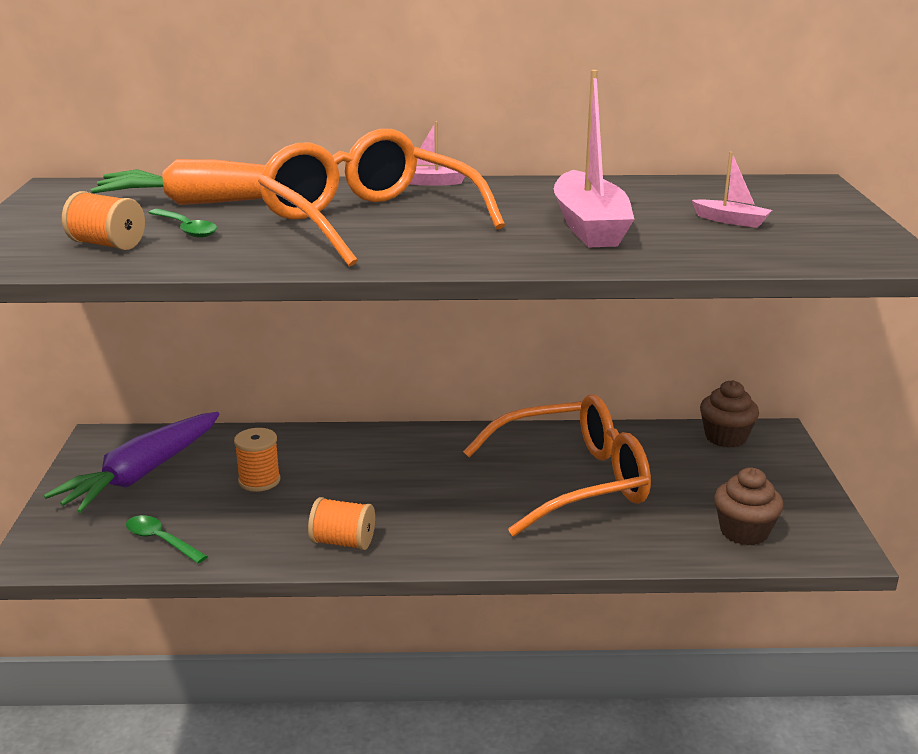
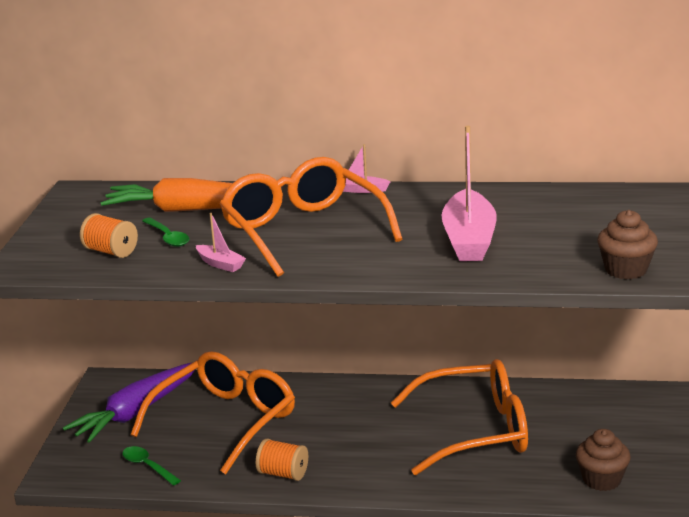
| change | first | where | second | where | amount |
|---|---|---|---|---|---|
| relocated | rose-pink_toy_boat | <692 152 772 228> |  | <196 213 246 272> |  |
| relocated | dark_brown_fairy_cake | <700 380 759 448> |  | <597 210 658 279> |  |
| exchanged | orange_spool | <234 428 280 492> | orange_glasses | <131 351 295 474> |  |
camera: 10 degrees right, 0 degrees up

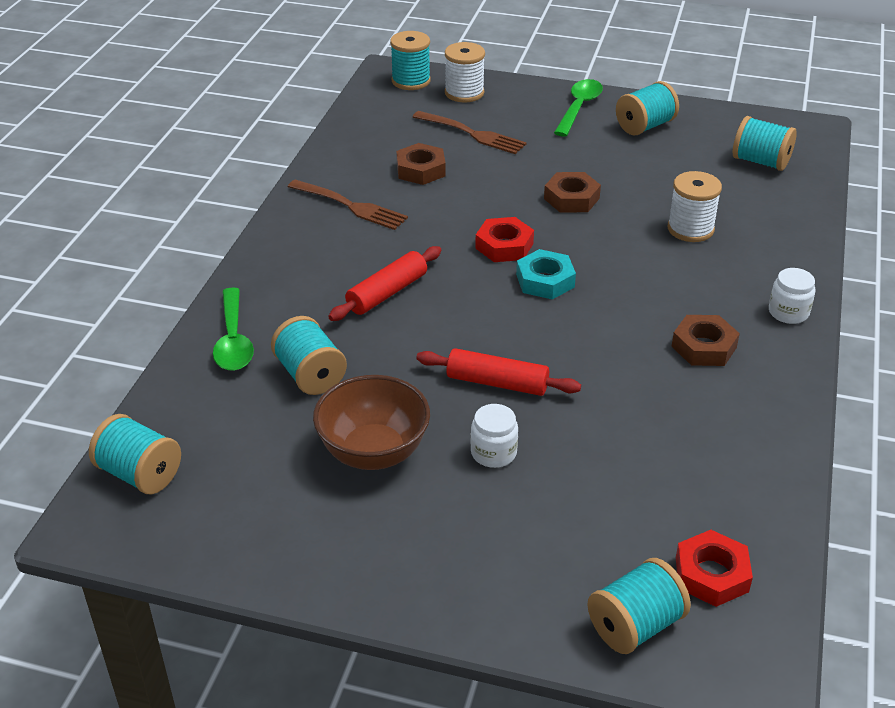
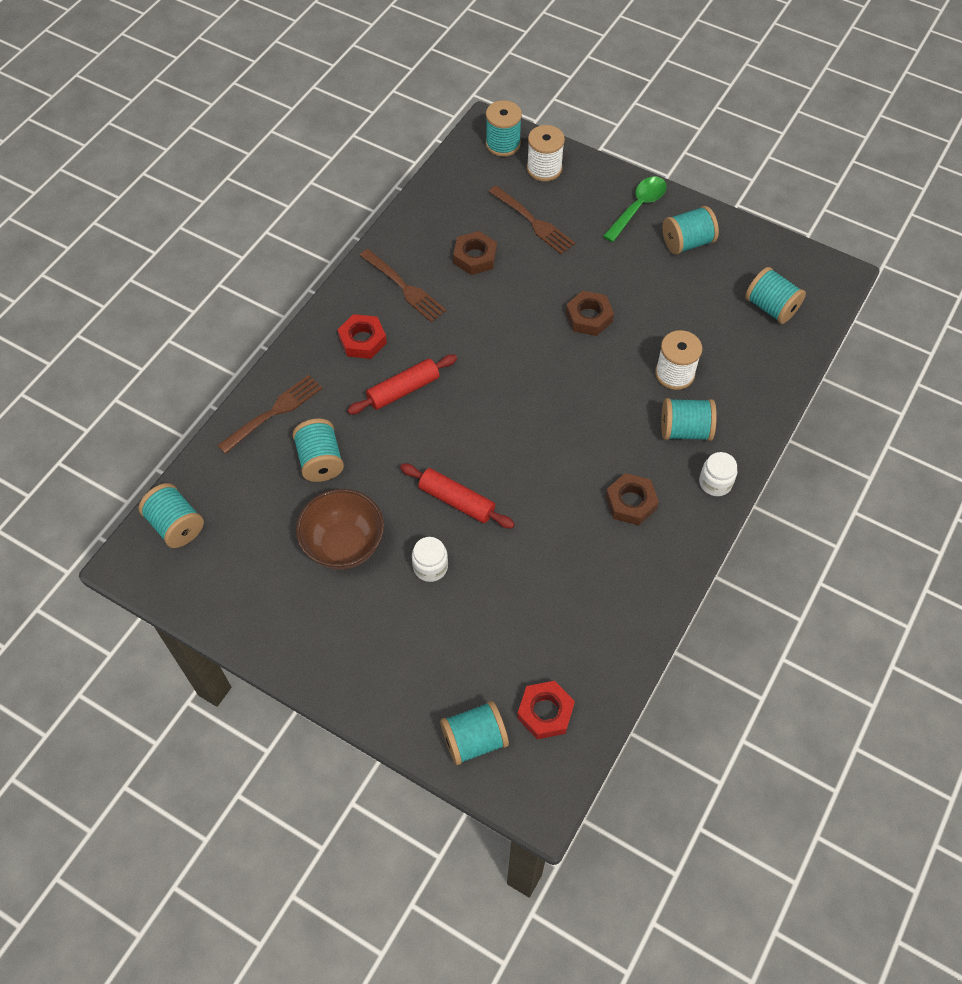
| change | first | where | second | where | amount |
|---|---|---|---|---|---|
| missing | aqua_hexagon_nut | <516 249 576 300> |  |  |  |
| appeared |  |  | aqua_spool | <661 398 717 441> |  |
| relocated | crimson_hexagon_nut | <475 217 534 262> |  | <338 314 387 359> |  |
| exchanged | leaf-green_tablespoon | <213 288 254 371> | dark_brown_fork | <217 375 323 454> |  |
camera: 15 degrees right, 20 degrees up

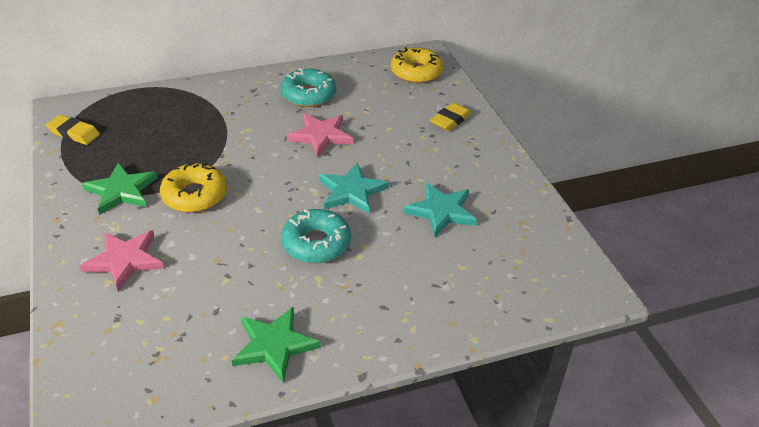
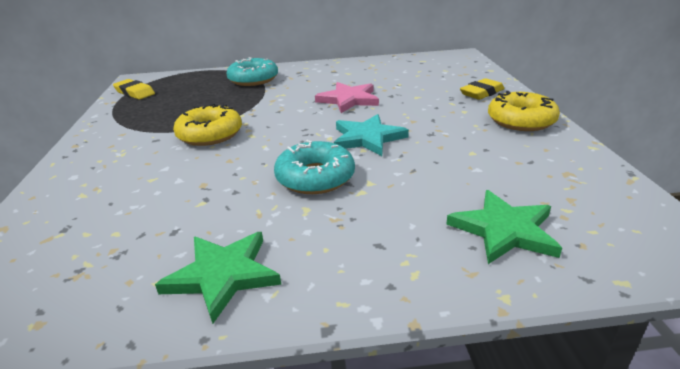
| change | first | where | second | where | amount |
|---|---|---|---|---|---|
| missing | rose-pink_star | <80 230 164 292> |  |  |  |
| missing | aqua_star | <403 183 477 237> |  |  |  |
| relocated | leaf-green_star | <82 163 157 215> |  | <447 190 562 264> |  |
| relocated | aqua_donut | <281 68 336 107> |  | <226 57 278 86> |  |
| relocated | golden_donut | <391 47 443 83> |  | <488 91 560 131> |  |
camera: 15 degrees right, 10 degrees down

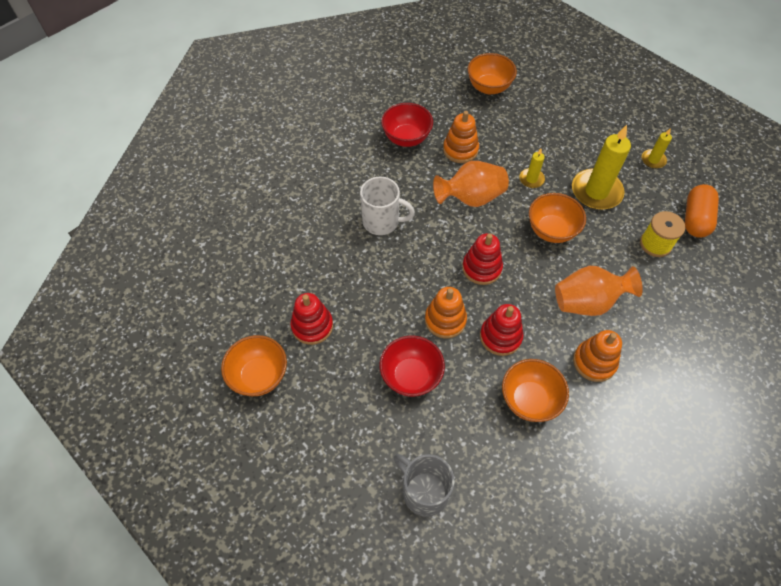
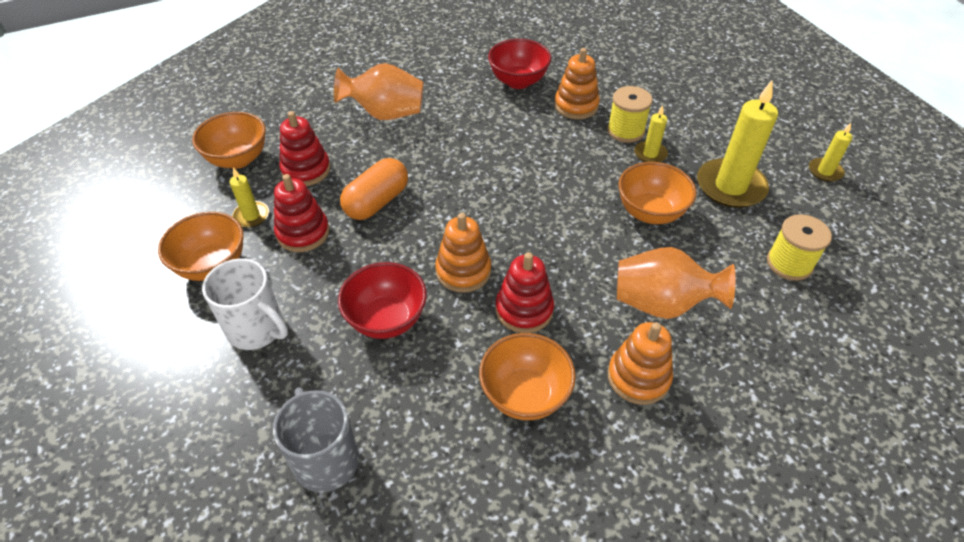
| change | first | where | second | where | amount |
|---|---|---|---|---|---|
| appeared |  |  | golden_pillar_candle | <230 167 269 228> |  |
| appeared |  |  | golden_spool | <607 86 653 143> |  |
| relocated | pure_white_mug | <360 177 415 235> |  | <202 258 288 350> |  |
| relocated | orange_flower_vase | <433 161 509 207> |  | <334 63 423 120> |  |
| relocated | crimson_ring_stacker | <462 233 503 285> |  | <279 111 330 186> |  |
| relocated | orange_bowl | <468 53 517 95> |  | <192 112 266 169> |  |
| relocated | orange_capsule | <685 184 719 238> |  | <340 158 408 220> |  |
camera: 20 degrees right, 10 degrees down

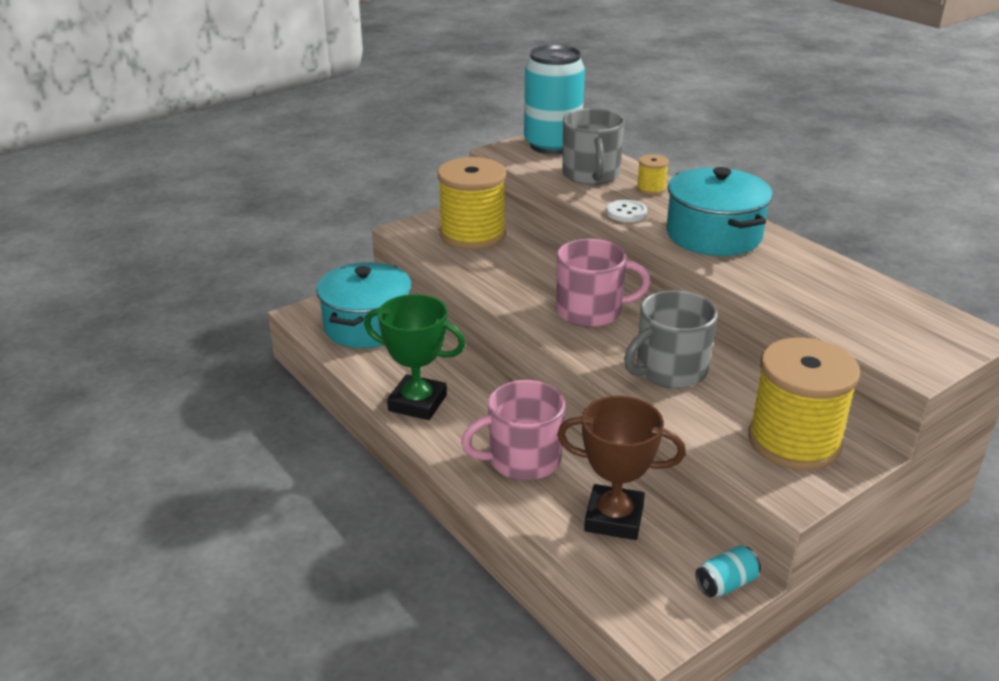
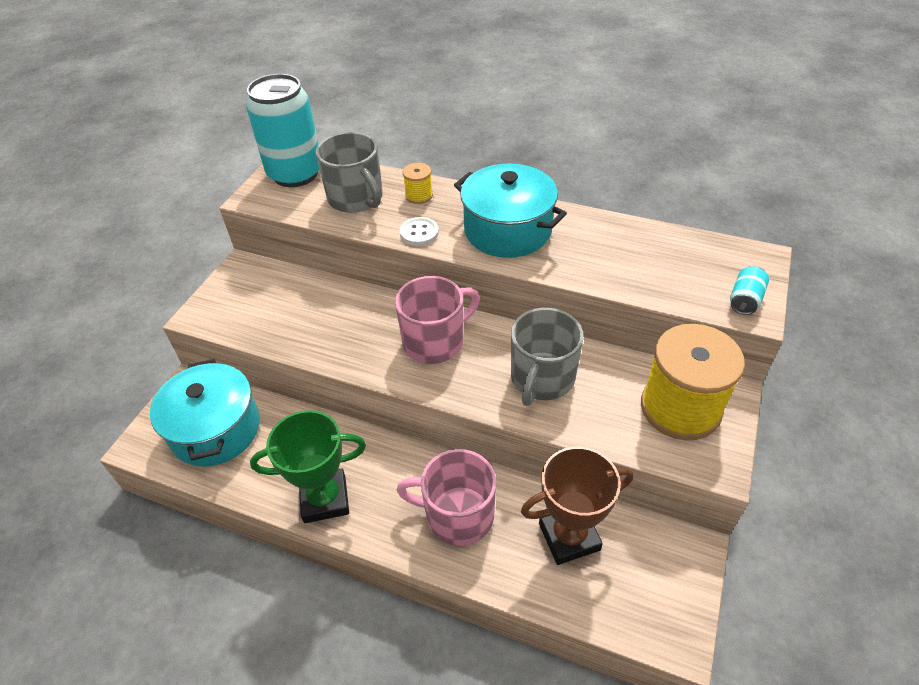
| change | first | where | second | where | amount |
|---|---|---|---|---|---|
| missing | golden_spool | <437 157 506 250> |  |  |  |
| relocated | aqua_can | <695 546 761 597> |  | <730 266 769 315> |  |
| spun | rose-pink_mug | <461 380 565 481> |  | <397 449 496 546> | 60 degrees clockwise |
camera: 30 degrees left, 15 degrees up

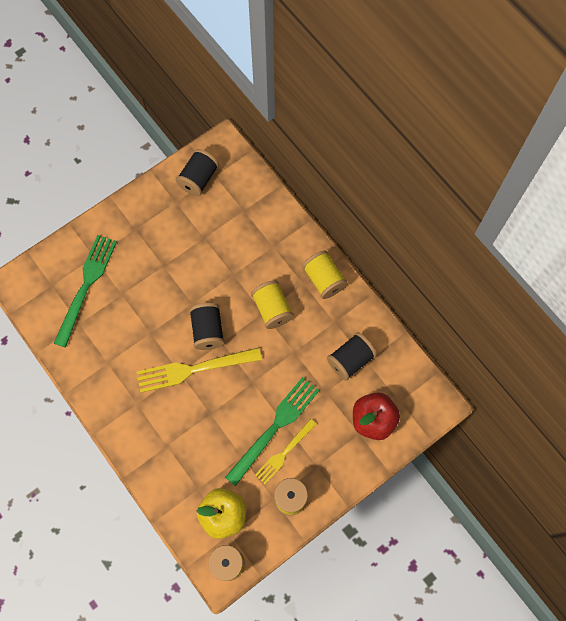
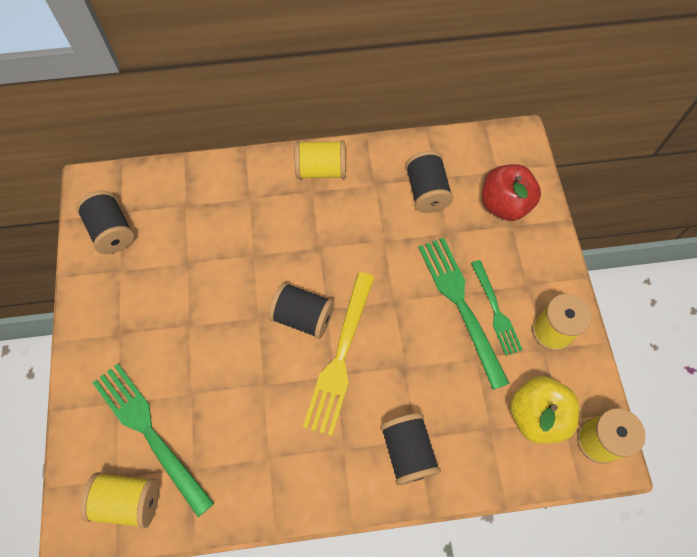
| change | first | where | second | where | amount |
|---|---|---|---|---|---|
| appeared |  |  | black_spool | <380 413 441 485> |  |
| relocated | golden_spool | <251 280 294 329> |  | <80 472 159 529> |  |
| colour | golden_fork | <255 419 317 484> | leaf-green_fork | <471 260 523 356> |  |
camera: 60 degrees left, 5 degrees down

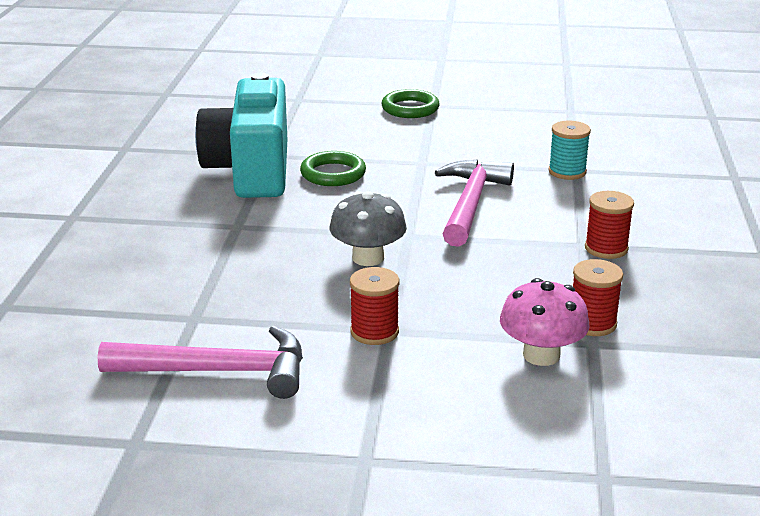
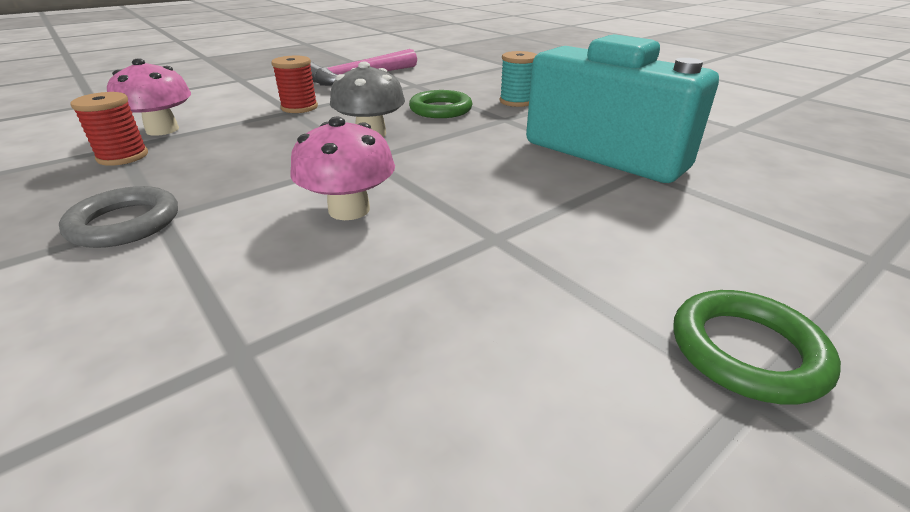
| change | first | where | second | where | amount |
|---|---|---|---|---|---|
| relocated | leaf-green_ring | <300 151 366 186> |  | <409 90 473 118> |  |
| relocated | aqua_spool | <548 121 591 180> |  | <500 51 537 107> |  |
| exchanged | rose-pink_carpenter's_hammer | <435 160 514 247> | rose-pink_mushroom | <291 116 395 220> |  |
| exchanged | crimson_spool | <585 191 634 259> | gray_ring | <59 186 178 248> |  |
camera: 135 degrees right, 5 degrees up

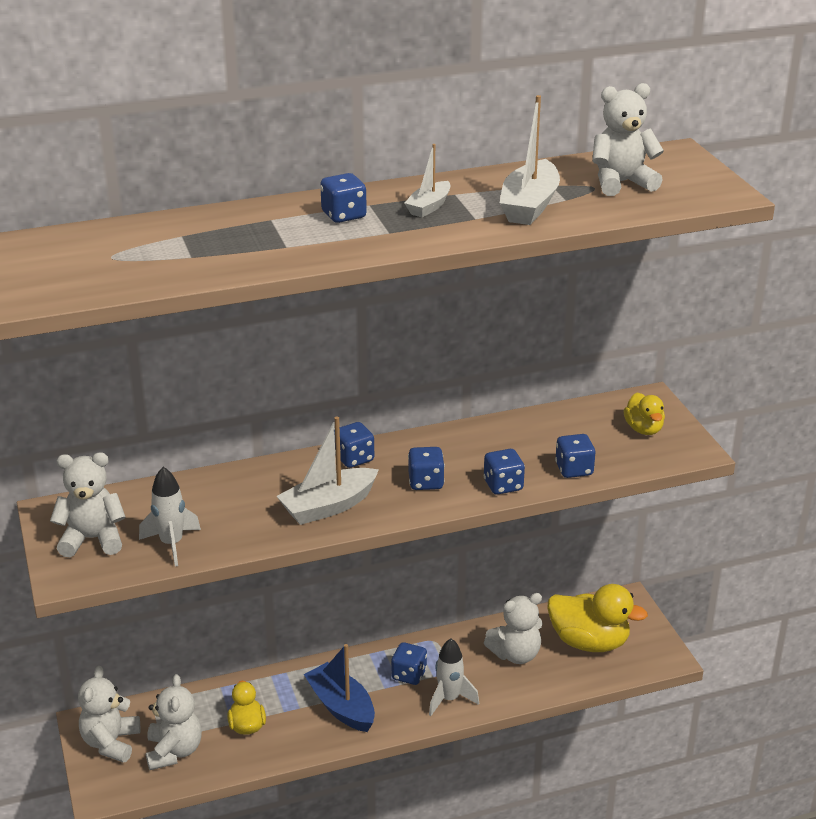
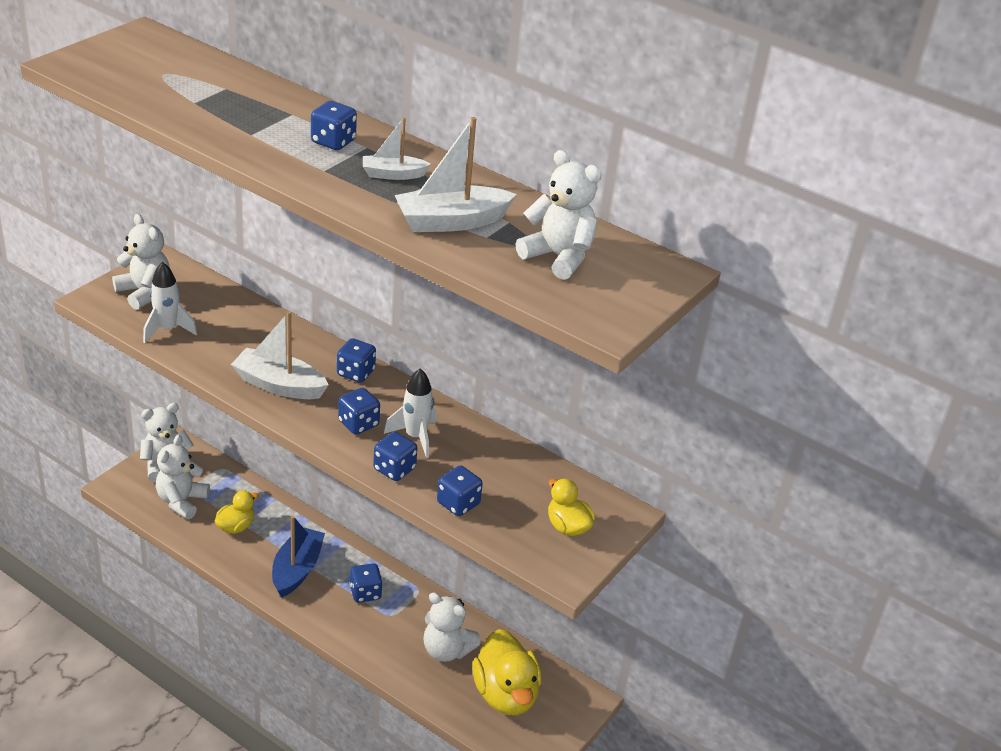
| change | first | where | second | where | amount |
|---|---|---|---|---|---|
| relocated | pure_white_rocket | <429 638 479 716> |  | <384 368 437 458> |  |
| spun | pure_white_stuffed_bear | <146 674 202 770> |  | <156 435 210 519> | 150 degrees clockwise |
| spun | golden_rubber_duck | <623 393 665 435> |  | <548 479 595 536> | 105 degrees clockwise |
camera: 50 degrees right, 5 degrees up

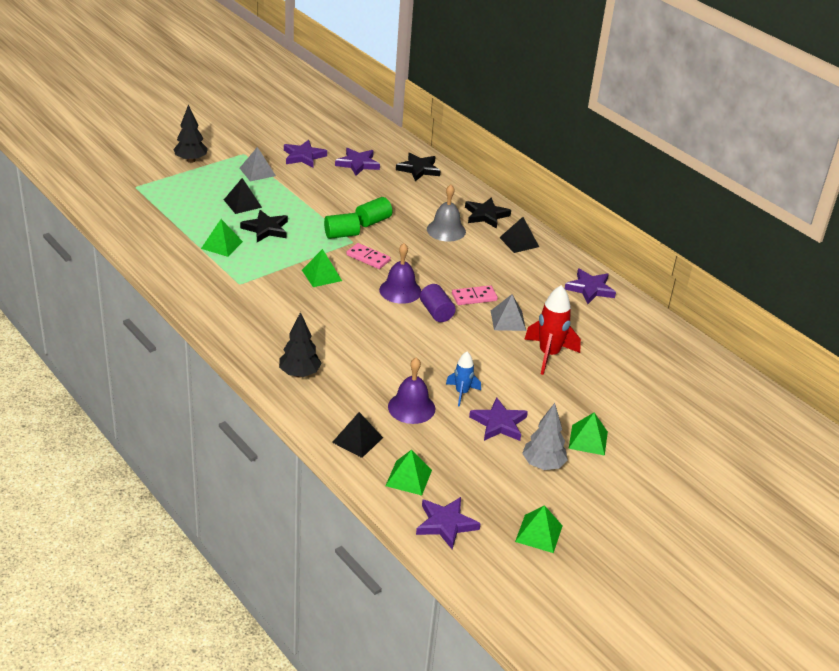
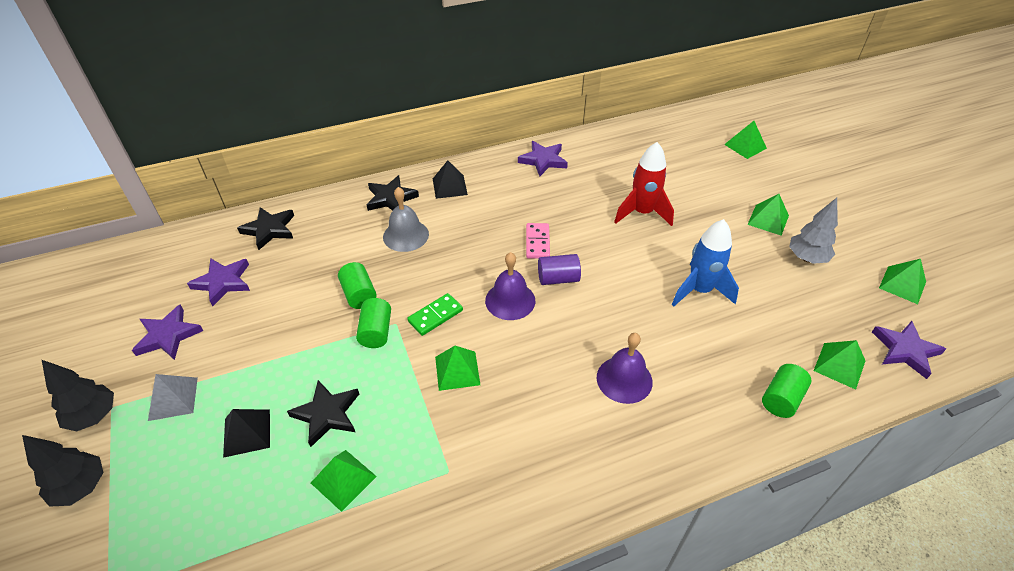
| change | first | where | second | where | amount |
|---|---|---|---|---|---|
| missing | violet_star | <469 397 528 441> |  |  |  |
| missing | gray_pyramid | <491 294 526 331> |  |  |  |
| appeared |  |  | leaf-green_pyramid | <724 121 767 159> |  |
| relocated | black_tree | <279 312 322 378> |  | <42 360 114 431> |  |
| relocated | violet_school_bell | <388 358 436 424> |  | <597 333 653 404> |  |
| exchanged | black_pyramid | <332 412 383 458> | leaf-green_cylinder_shape | <762 364 811 418> |  |
| colour | rose-pink_domino_piece | <346 243 391 269> | leaf-green_domino_piece | <407 293 463 336> |  |
| size | blue_rocket | <446 352 481 407> |  | <672 219 739 306> | x1.67 |
camera: 70 degrees left, 10 degrees up

